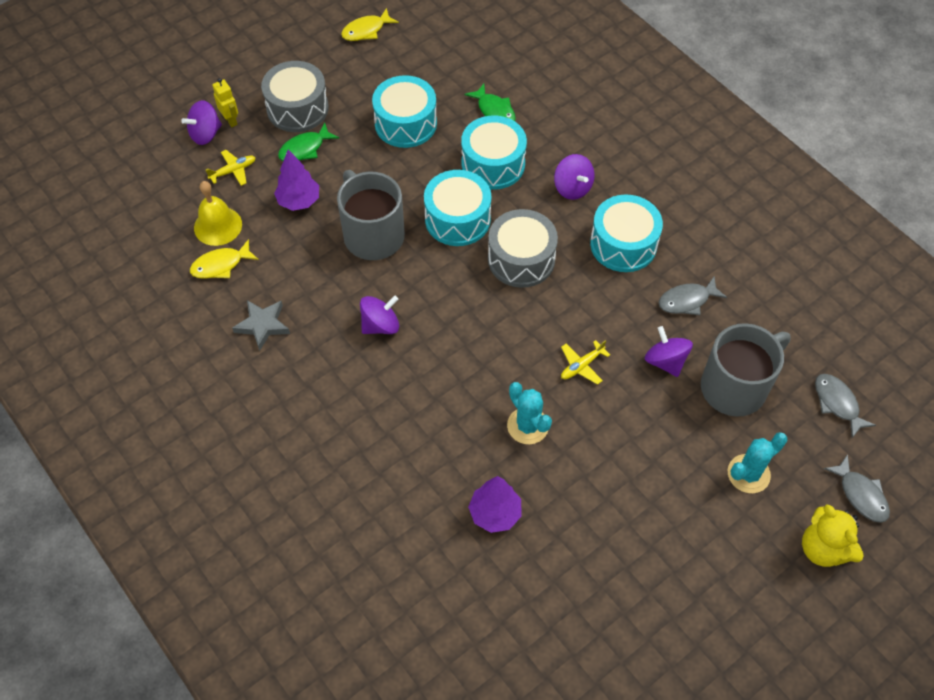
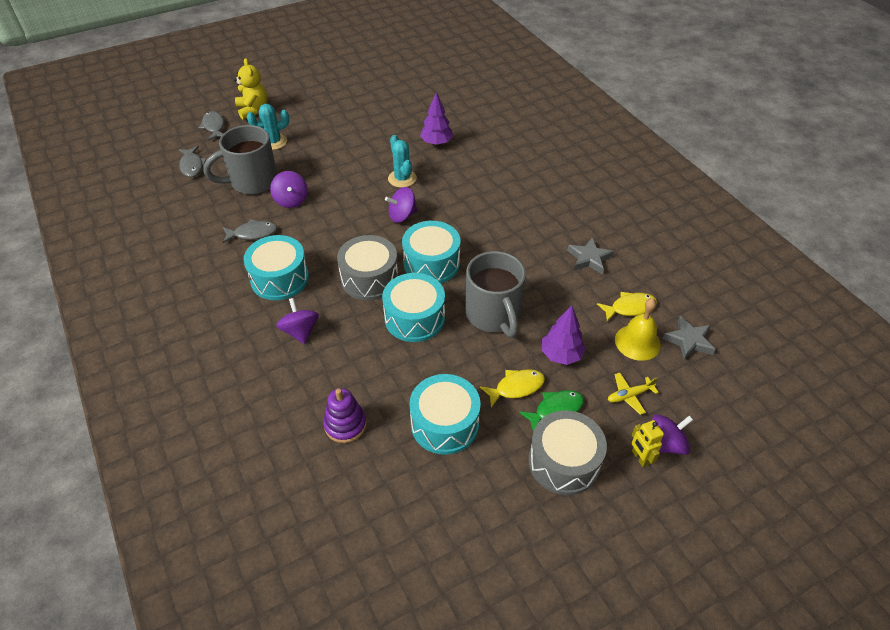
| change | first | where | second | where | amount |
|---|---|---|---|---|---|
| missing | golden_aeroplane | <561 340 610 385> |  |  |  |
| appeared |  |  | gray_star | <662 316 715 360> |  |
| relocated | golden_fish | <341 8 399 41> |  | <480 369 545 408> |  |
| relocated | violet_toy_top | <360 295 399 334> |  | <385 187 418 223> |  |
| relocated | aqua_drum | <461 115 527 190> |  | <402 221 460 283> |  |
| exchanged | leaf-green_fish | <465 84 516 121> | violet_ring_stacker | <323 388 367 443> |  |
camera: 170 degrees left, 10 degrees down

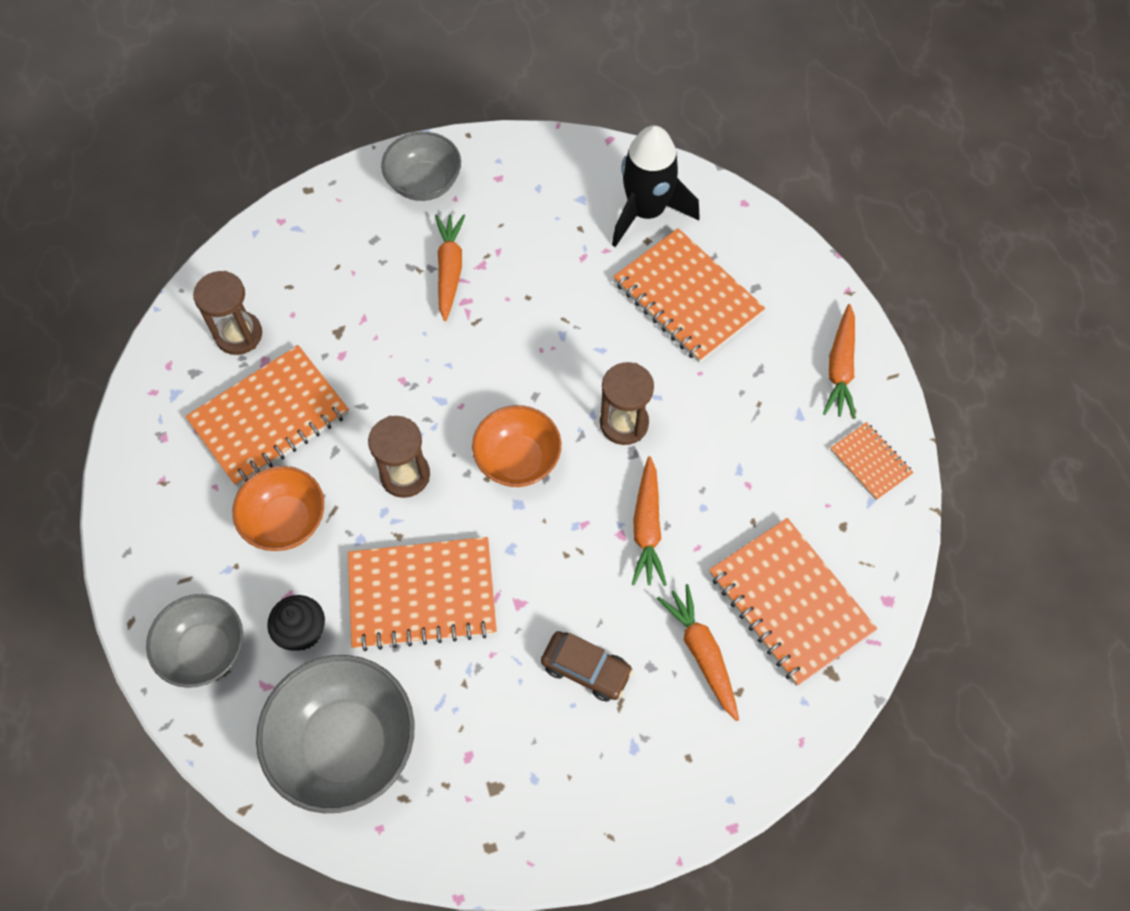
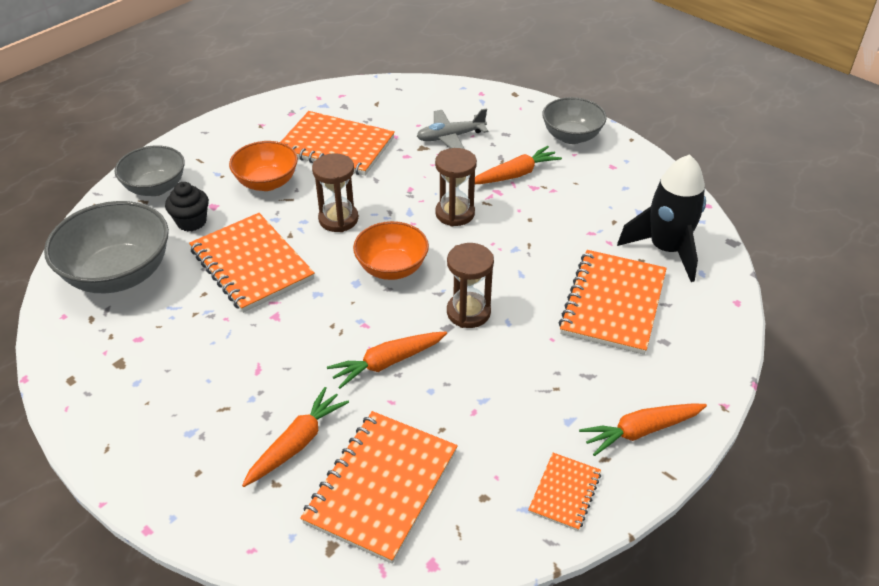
| change | first | where | second | where | amount |
|---|---|---|---|---|---|
| missing | dark_brown_car | <541 631 633 702> |  |  |  |
| appeared |  |  | gray_aeroplane | <417 108 488 149> |  |
| relocated | dark_brown_hourglass | <193 271 262 355> |  | <435 148 477 226> |  |
camera: 60 degrees right, 20 degrees down

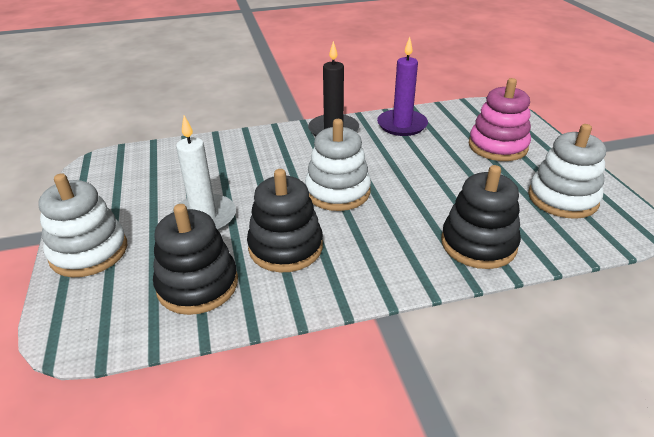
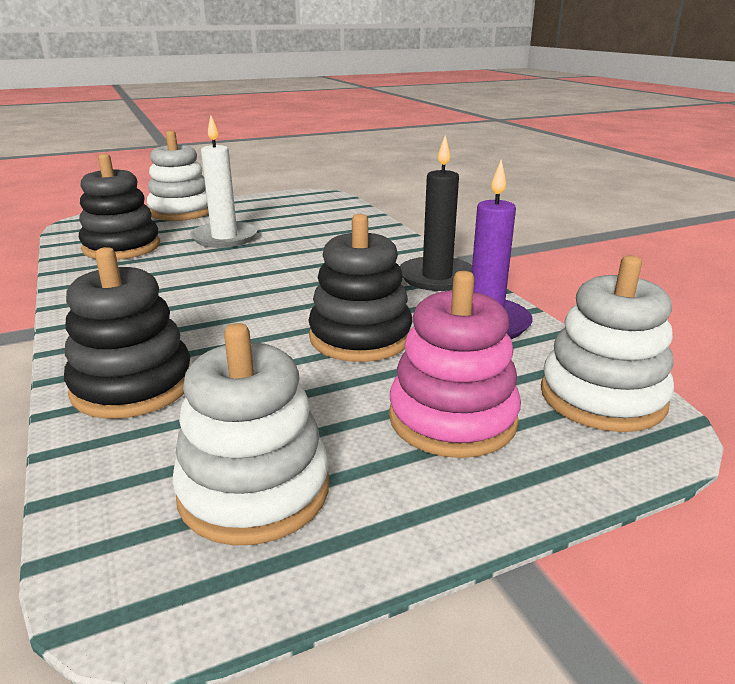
| change | first | where | second | where | amount |
|---|---|---|---|---|---|
| relocated | black_ring_stacker | <247 169 323 272> |  | <308 214 413 362> |  |
| relocated | pure_white_ring_stacker | <305 119 371 211> |  | <541 255 674 432> |  |
camera: 80 degrees right, 10 degrees down

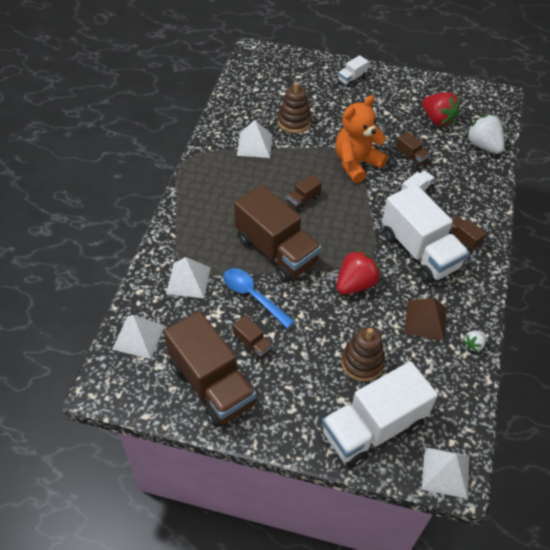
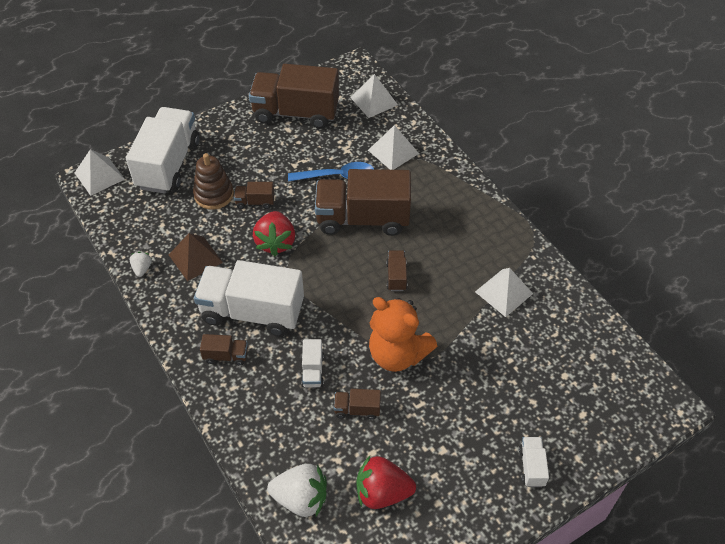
| change | first | where | second | where | amount |
|---|---|---|---|---|---|
| missing | dark_brown_ring_stacker | <278 82 311 133> |  |  |  |
| relocated | dark_brown_truck | <233 315 273 361> |  | <234 182 274 209> |  |
| spun | orange_stuffed_bear | <335 95 388 183> |  | <369 297 437 372> | 120 degrees clockwise |
camera: 135 degrees right, 0 degrees up

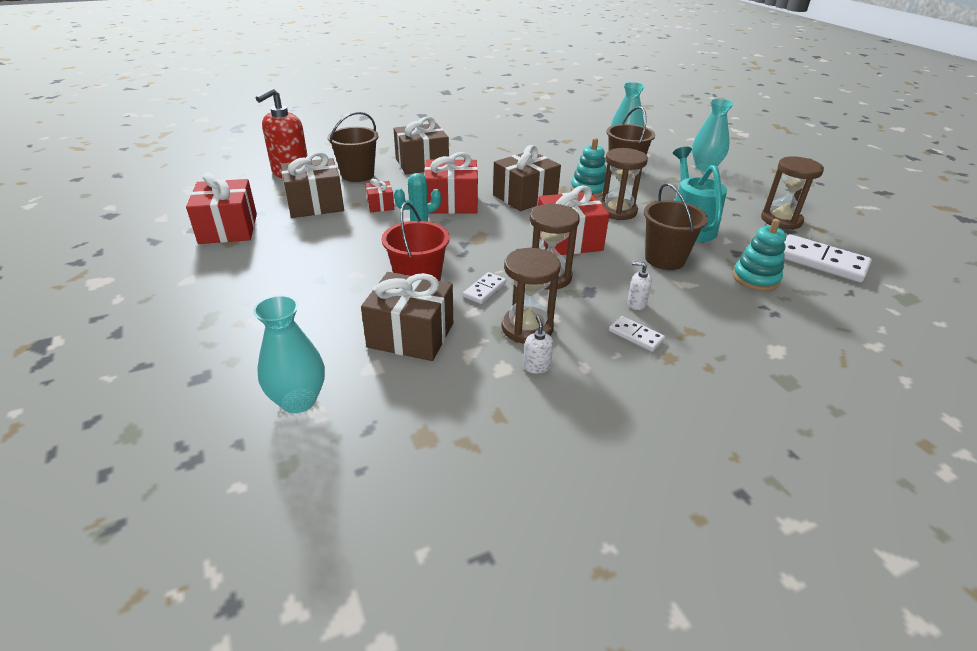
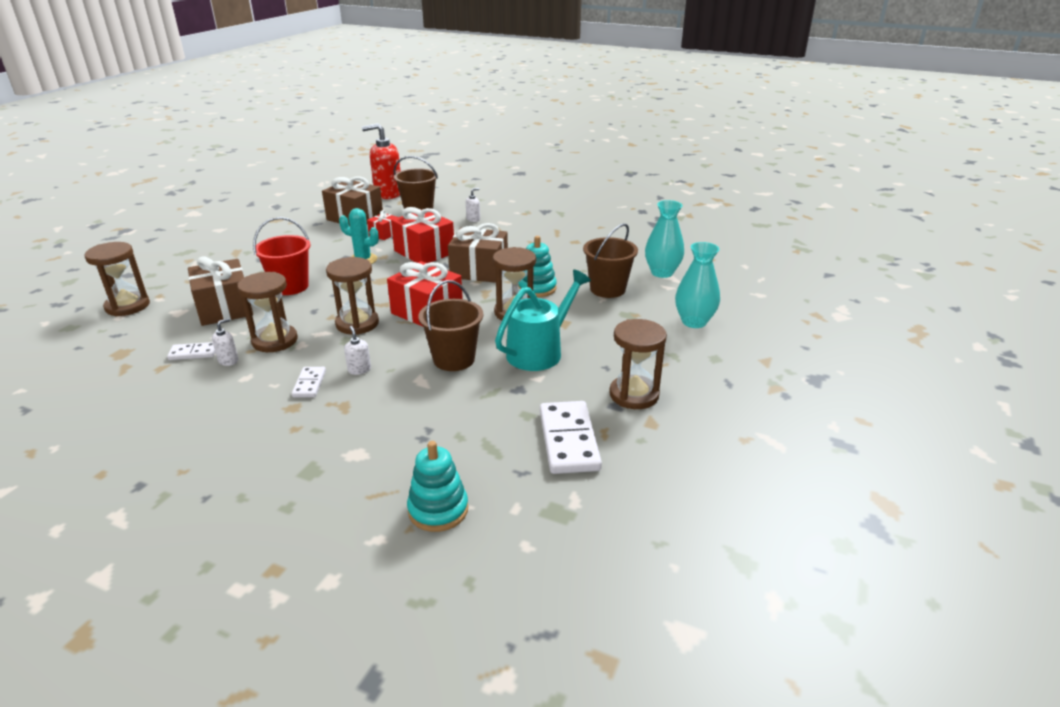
| change | first | where | second | where | amount |
|---|---|---|---|---|---|
| missing | crimson_wrapped_gift | <186 173 257 244> |  |  |  |
| relocated | pure_white_domino_piece | <463 272 506 304> |  | <167 342 215 360> |  |
| relocated | aqua_ring_stacker | <733 219 786 291> |  | <407 441 468 532> |  |
| exchanged | aqua_flower_vase | <253 295 325 413> | dark_brown_hourglass | <84 242 150 316> |  |
| exchanged | dark_brown_wrapped_gift | <394 116 449 174> | pure_white_pump_bottle | <466 188 480 222> |  |
camera: 50 degrees right, 5 degrees down

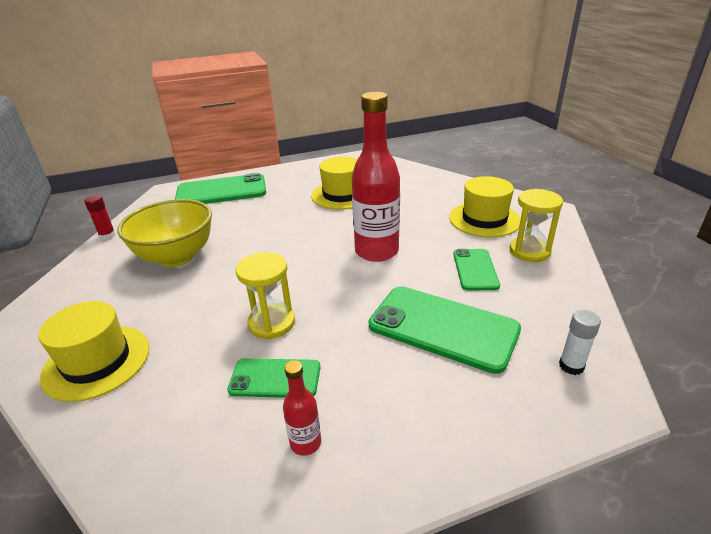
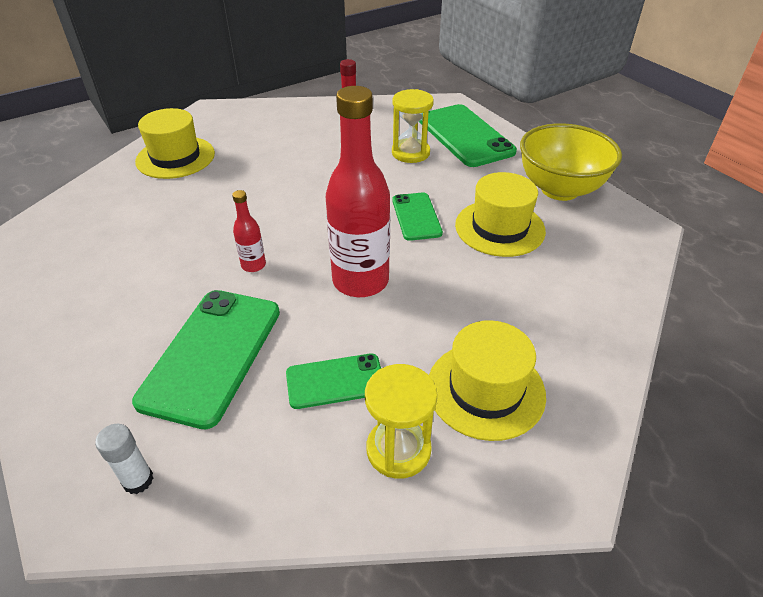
| change | first | where | second | where | amount |
|---|---|---|---|---|---|
| relocated | golden_bowl | <117 199 212 267> |  | <520 123 622 201> |  |
| relocated | leaf-green_phone | <227 358 320 398> |  | <392 193 443 241> |  |
| relocated | golden_hourglass | <236 252 295 339> |  | <392 89 434 163> |  |
| relocated | crimson_drink_bottle | <283 360 321 456> |  | <232 190 266 272> |  |
camera: 75 degrees right, 10 degrees up

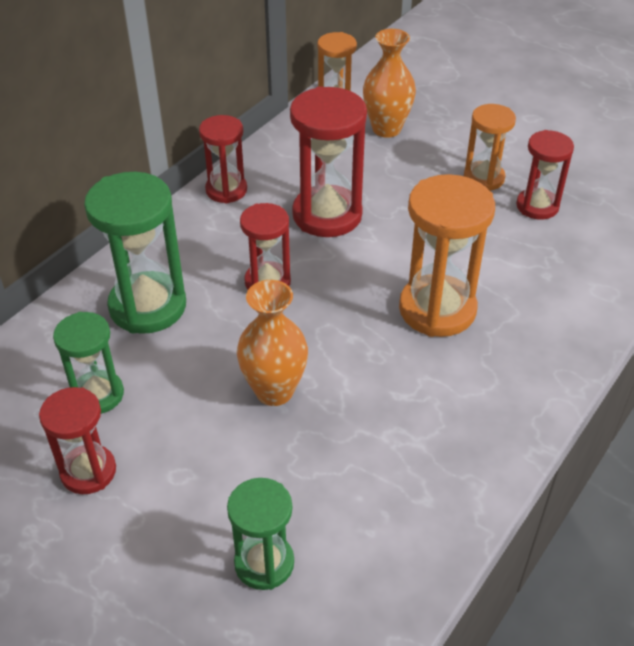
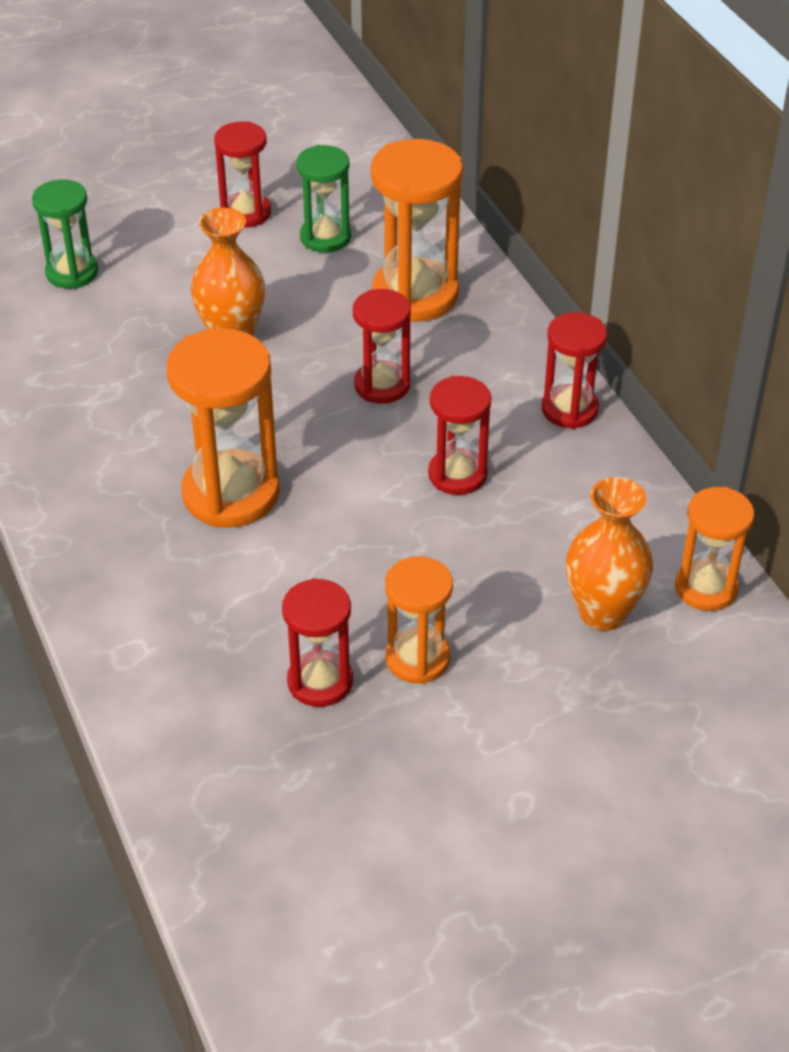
| change | first | where | second | where | amount |
|---|---|---|---|---|---|
| colour | leaf-green_hourglass | <84 172 186 334> | orange_hourglass | <371 139 463 322> |  |
| size | crimson_hourglass | <290 86 367 237> |  | <428 376 491 495> | x0.61 |
camera: 120 degrees right, 0 degrees up

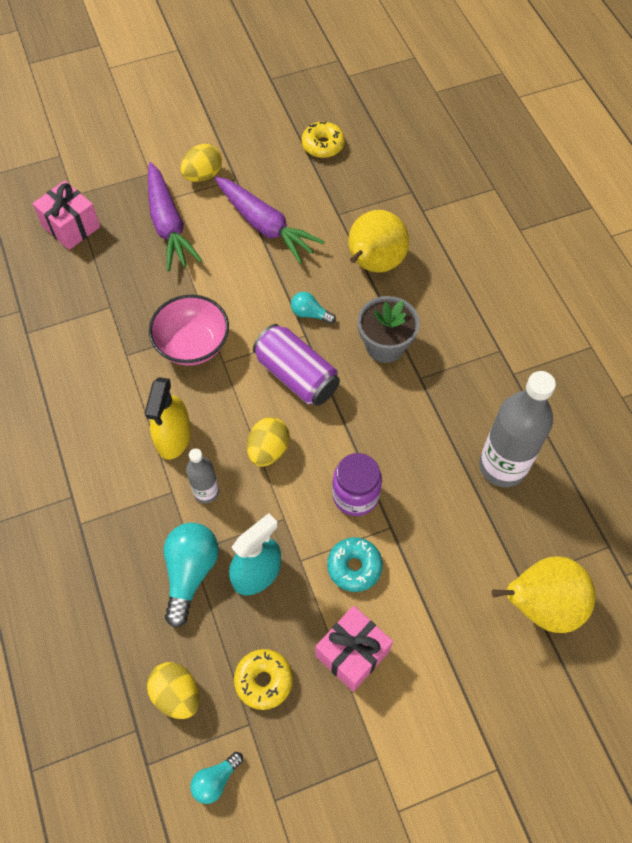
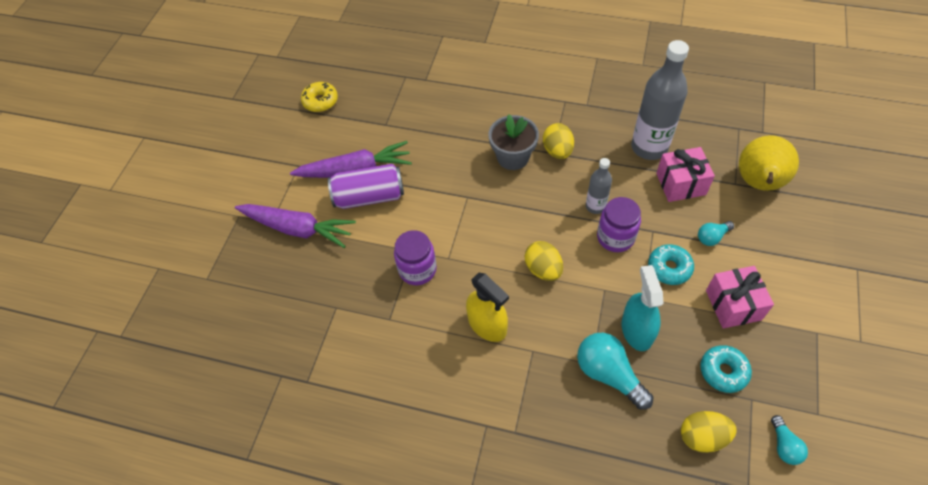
| change | first | where | second | where | amount |
|---|---|---|---|---|---|
| missing | golden_toy_pear | <348 210 409 273> |  |  |  |
| relocated | rose-pink_wrapped_gift | <32 180 100 250> |  | <656 147 715 202> |  |
| relocated | golden_toy_egg | <181 144 222 182> |  | <543 123 574 159> |  |
| relocated | gray_drink_bottle | <186 449 219 503> |  | <586 158 612 214> |  |
| relocated | violet_can | <253 324 340 406> |  | <328 164 404 209> |  |
| relocated | aqua_bulb | <291 292 336 324> |  | <698 221 734 246> |  |
| exchanged | rose-pink_bowl | <149 295 229 366> | violet_preserve_jar | <394 230 437 285> |  |
| colour | golden_donut | <234 649 293 710> | aqua_donut | <700 345 752 393> |  |
camera: 50 degrees left, 5 degrees down

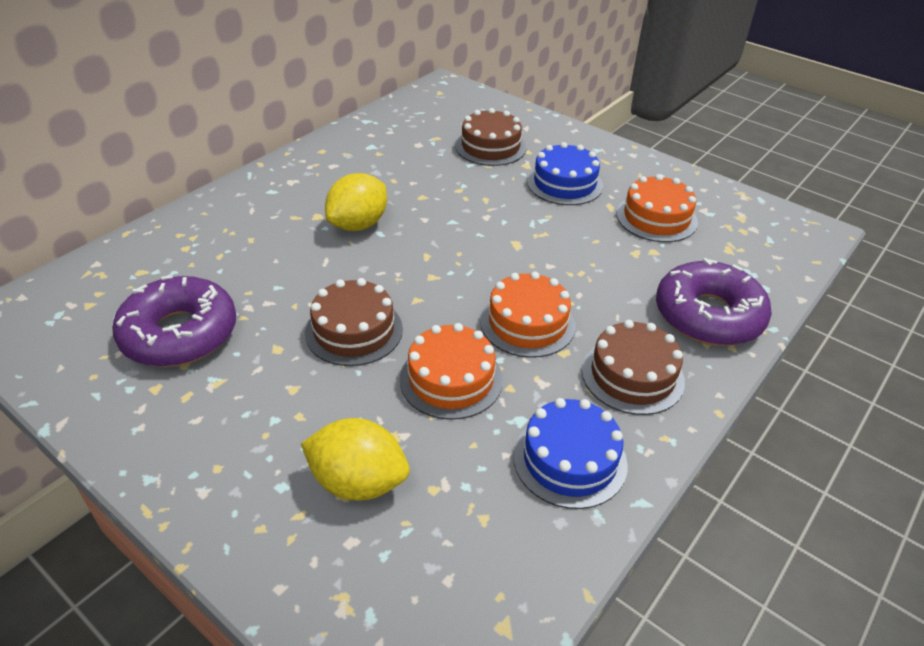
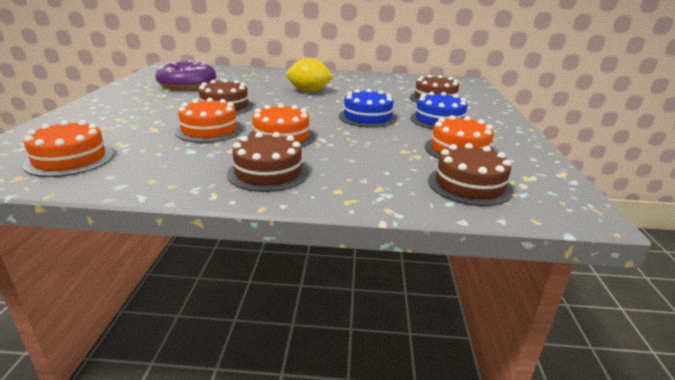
| change | first | where | second | where | amount |
|---|---|---|---|---|---|
| missing | golden_citrus_fruit | <301 418 410 501> |  |  |  |
| missing | violet_donut | <656 258 772 346> |  |  |  |
| appeared |  |  | orange_gateau | <23 120 114 177> |  |
| appeared |  |  | dark_brown_gateau | <428 143 514 206> |  |
| relocated | blue_gateau | <513 398 628 509> |  | <339 89 397 128> |  |
camera: 55 degrees right, 15 degrees down

